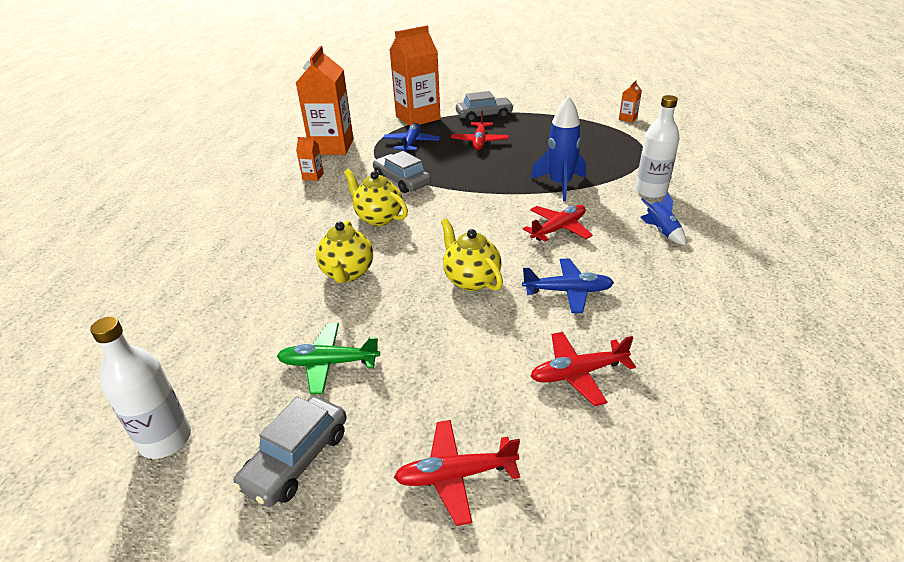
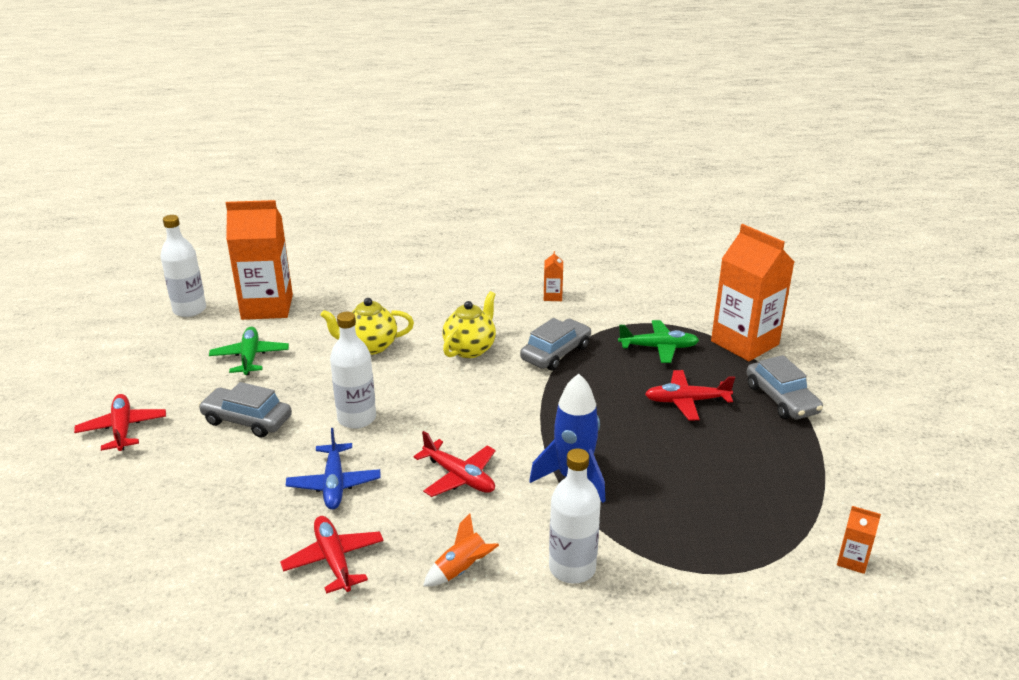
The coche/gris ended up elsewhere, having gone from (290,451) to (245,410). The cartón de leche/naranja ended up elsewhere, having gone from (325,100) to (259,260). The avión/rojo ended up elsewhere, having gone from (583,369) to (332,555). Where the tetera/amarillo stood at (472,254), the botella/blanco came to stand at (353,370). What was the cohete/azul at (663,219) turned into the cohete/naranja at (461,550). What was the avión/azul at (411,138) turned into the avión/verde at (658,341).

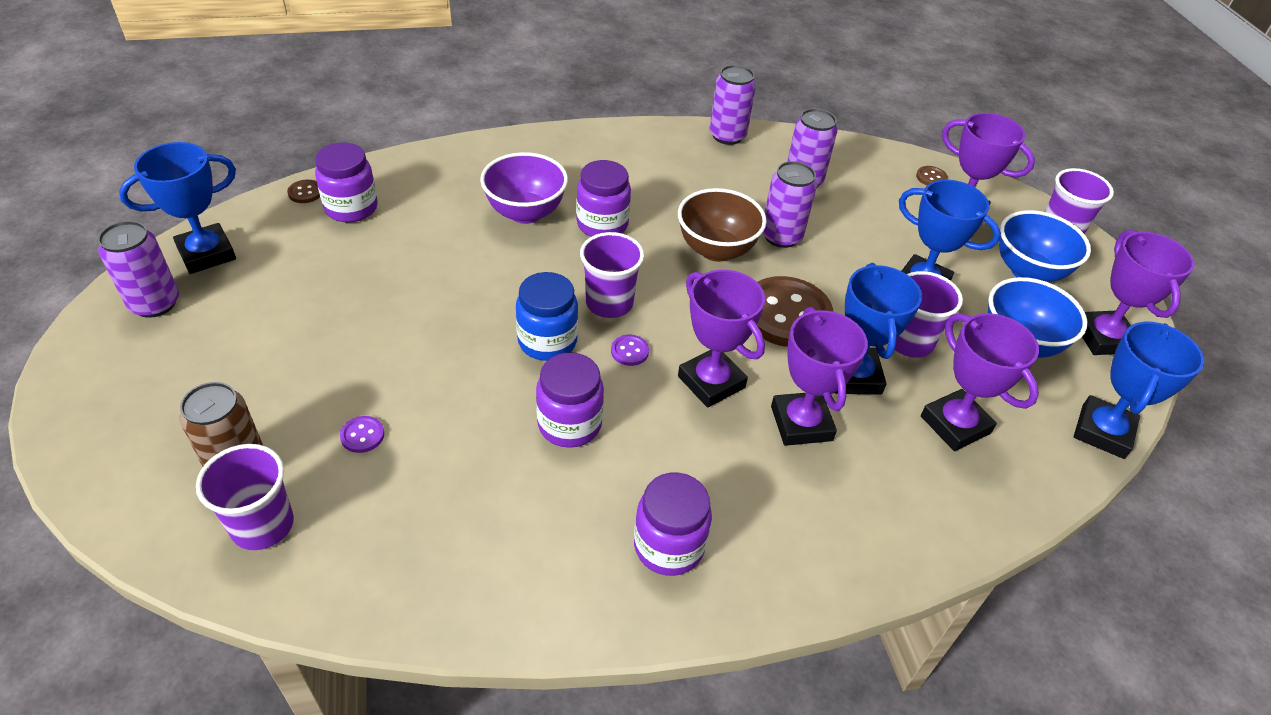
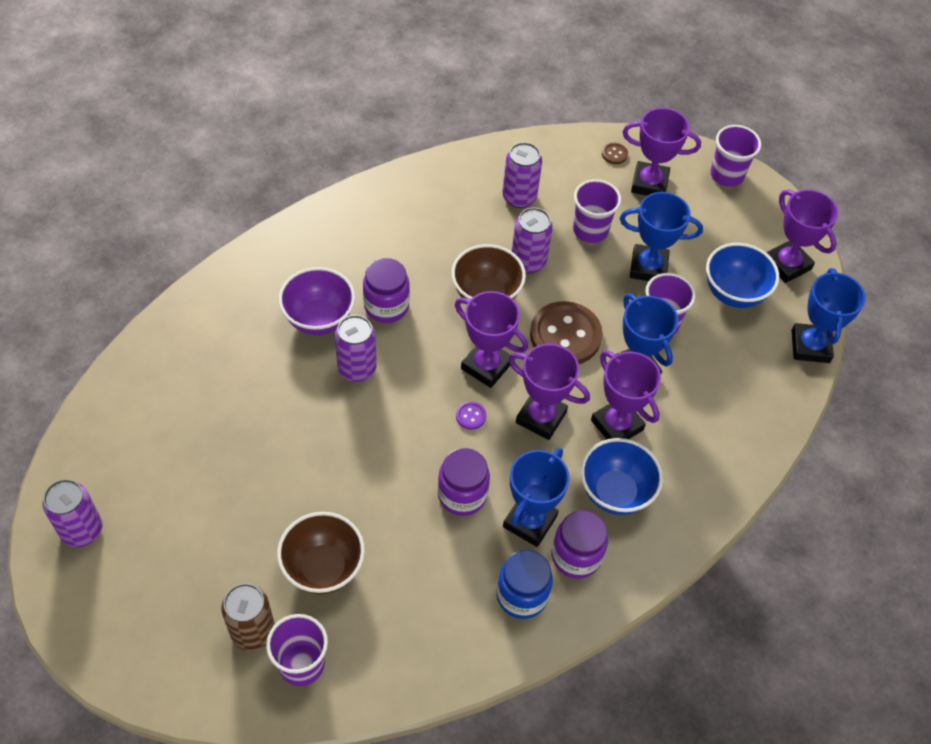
Where the botón/morado stood at (362,434), the cuenco/marrón came to stand at (321,553). The lata/morado ended up elsewhere, having gone from (732,105) to (356,348). The trofeo/morado ended up elsewhere, having gone from (980,382) to (491,339). The tarro/azul ended up elsewhere, having gone from (547,316) to (524,584). The trofeo/azul ended up elsewhere, having gone from (177,208) to (536,497). The vaso/morado ended up elsewhere, having gone from (612,275) to (597,211). The cuenco/azul ended up elsewhere, having gone from (1045,246) to (622,476). The second view lost the botón/marrón at (303,191). The second view lost the tarro/morado at (346,182).

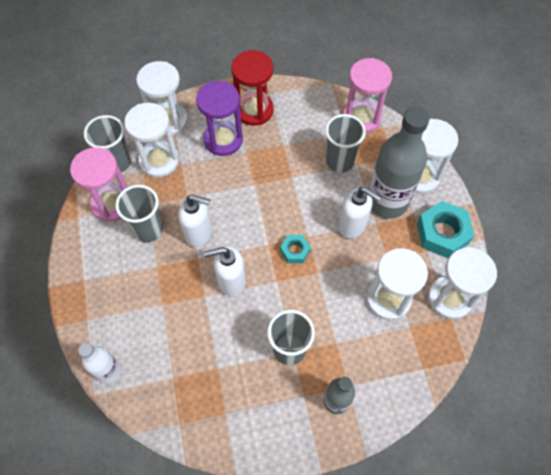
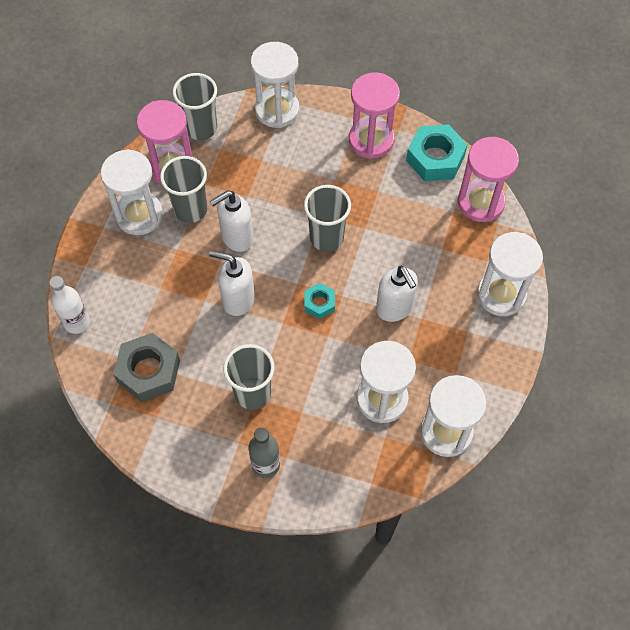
The reloj de arena/blanco ended up elsewhere, having gone from (151,140) to (132,192). The second view gained the tuerca/gris at (146,367). The dispensador de jabón/blanco at (195,220) ended up facing another way, 105 degrees clockwise from before. The vaso/gris ended up elsewhere, having gone from (345,143) to (327,218). What was the reloj de arena/rojo at (252,88) turned into the reloj de arena/rosa at (374,116). The tuerca/turquesa ended up elsewhere, having gone from (445,229) to (436,152). The second view lost the reloj de arena/morado at (219,118). The second view lost the botella/gris at (399,163).

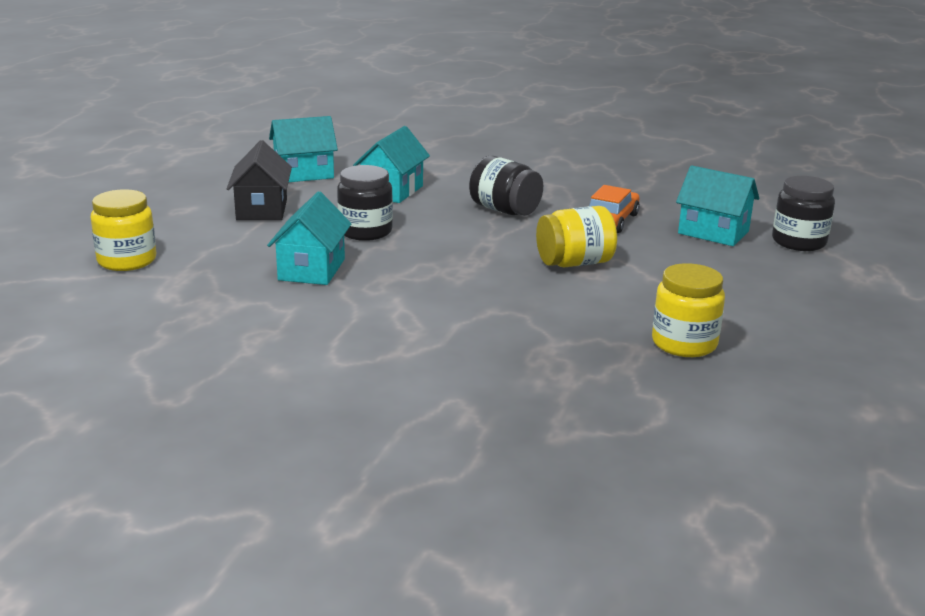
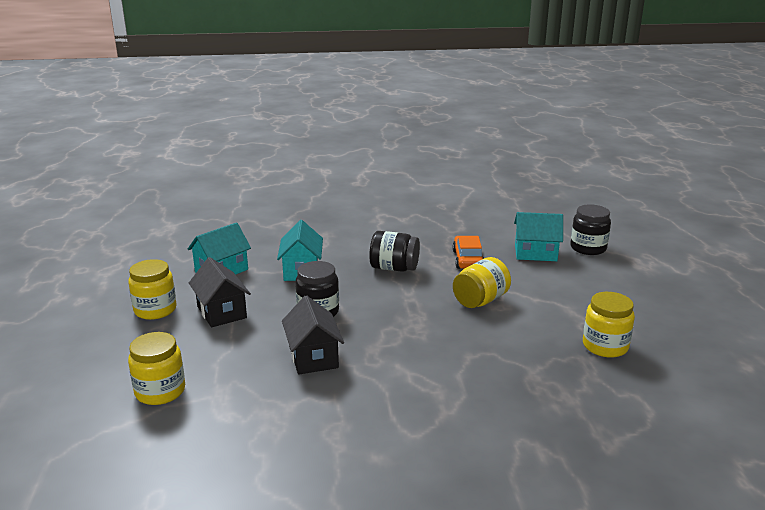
The second view gained the tarro/amarillo at (152,289). What was the casa/turquesa at (309,238) turned into the casa/negro at (313,335).

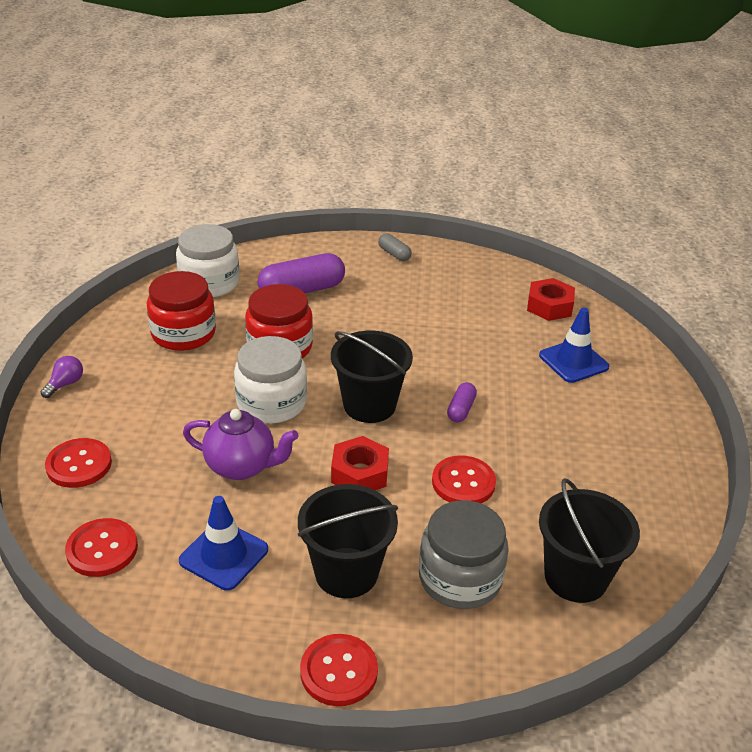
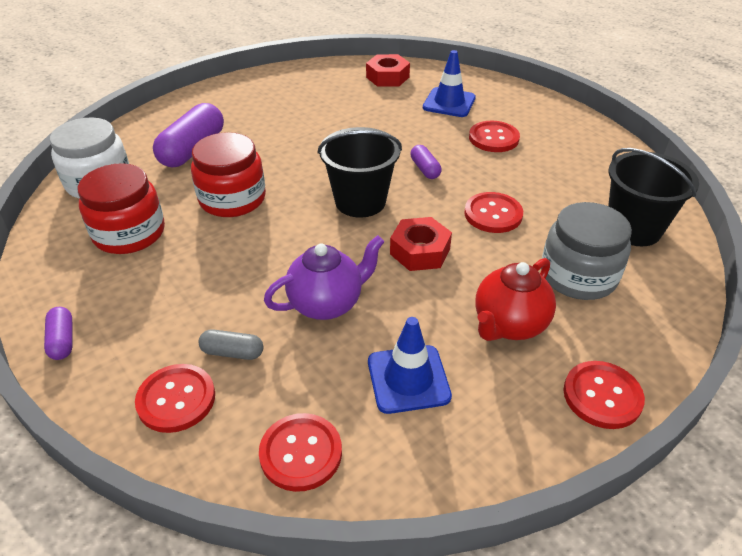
Where the bombilla/morado stood at (62,377), the cápsula/morado came to stand at (58,333). The cápsula/gris ended up elsewhere, having gone from (395,247) to (230,344). The second view gained the botón/rojo at (494,136). Where the balde/negro stood at (348,541), the tetera/rojo came to stand at (515,299). The second view lost the tarro/blanco at (270,380).

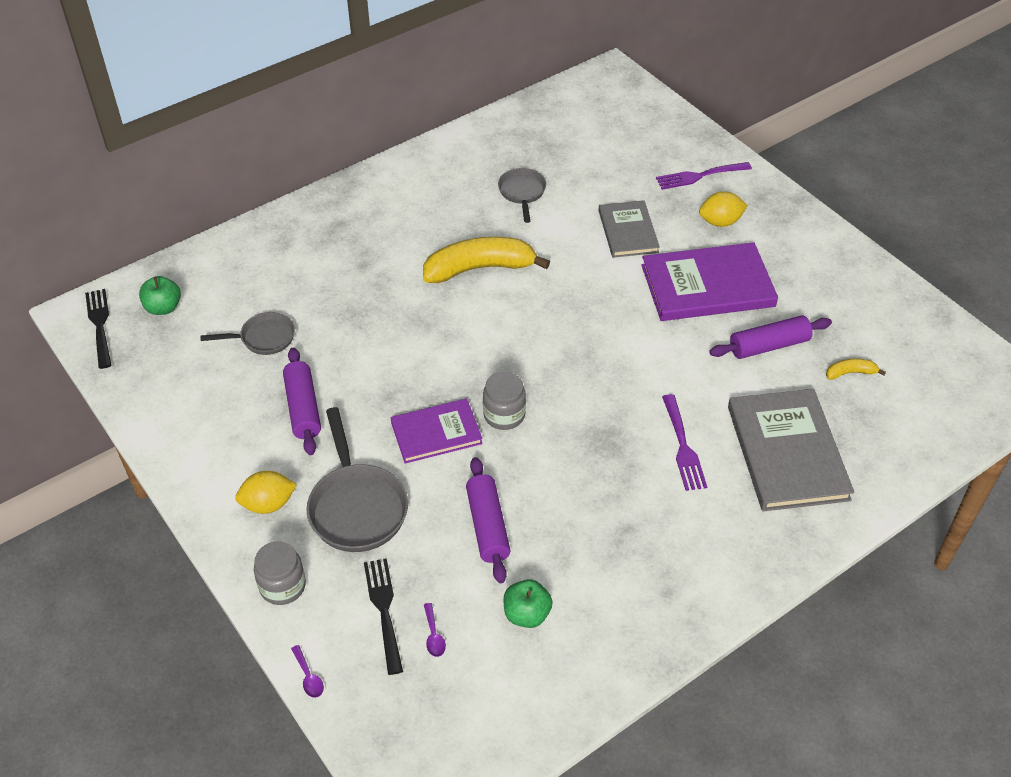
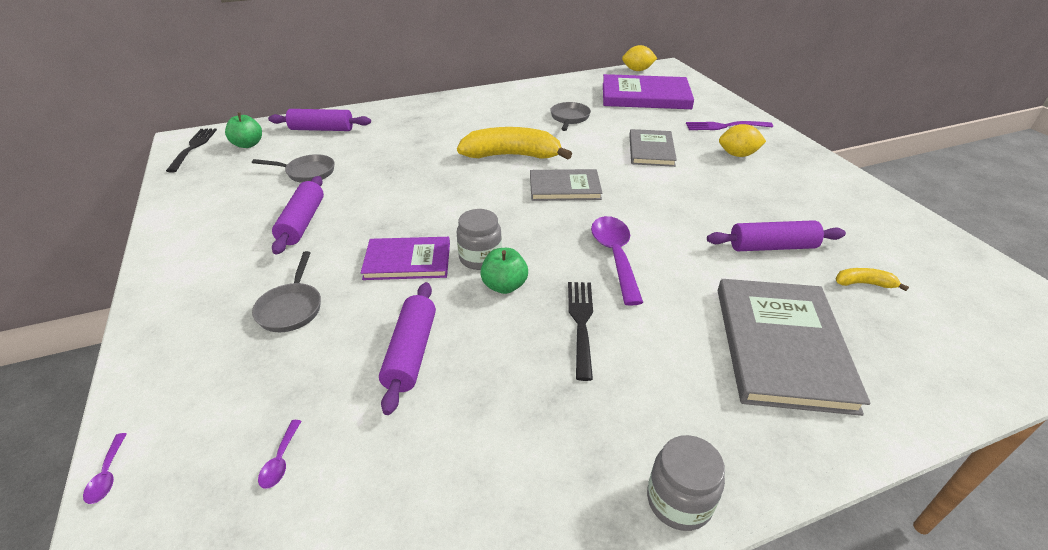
The size of the sartén/gris at (357,479) changed by a factor of 0.60. The second view gained the rodillo/morado at (319,120). The manzana/verde ended up elsewhere, having gone from (528,603) to (504,271). The second view gained the libro/gris at (566,185). The tenedor/negro ended up elsewhere, having gone from (383,616) to (580,331). The second view gained the cuchara/morado at (617,261). The libro/morado ended up elsewhere, having gone from (709,281) to (648,91). The limón/amarillo ended up elsewhere, having gone from (266,492) to (639,58). The tarro/gris ended up elsewhere, having gone from (280,573) to (686,483). The second view lost the tenedor/morado at (684,442).

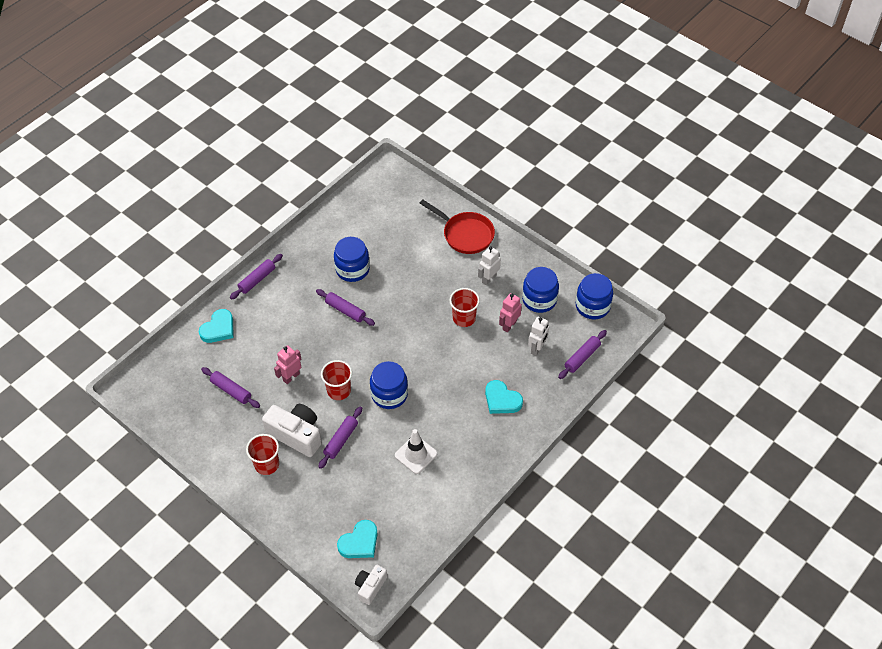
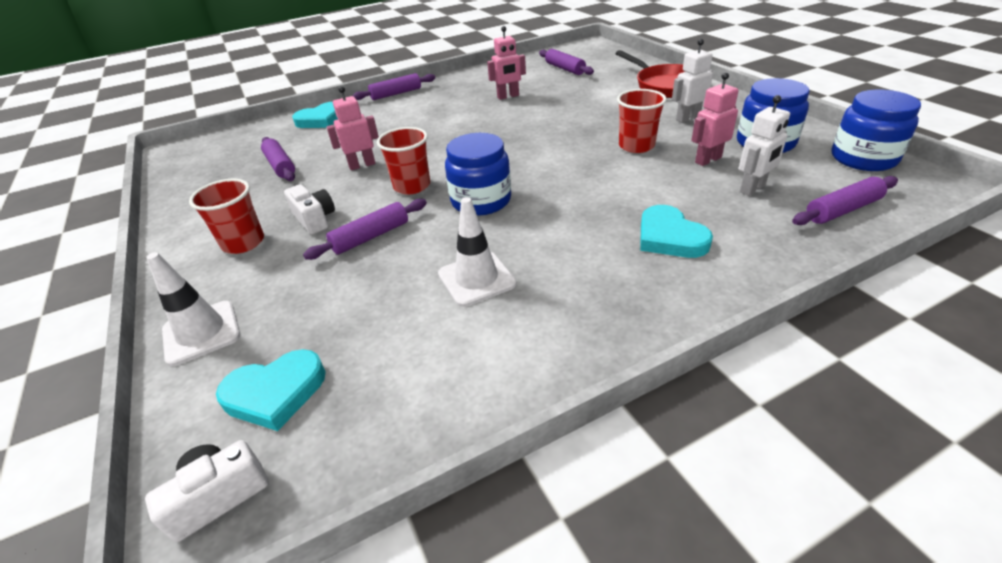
The second view gained the cono de tráfico/blanco at (193,309). The size of the cámara/blanco at (292,430) changed by a factor of 0.58. Where the tarro/azul stood at (352,259), the robot/rosa came to stand at (506,63). The rodillo/morado ended up elsewhere, having gone from (345,307) to (566,62).

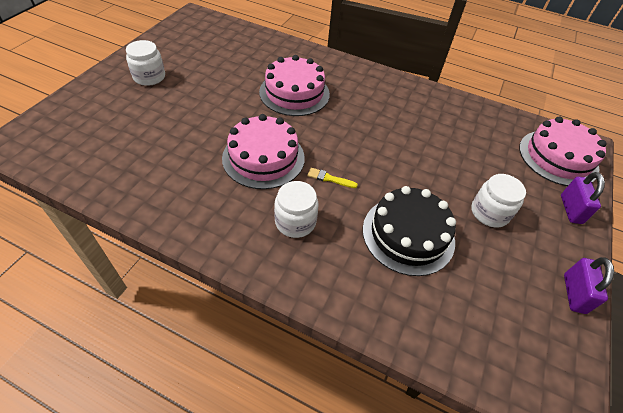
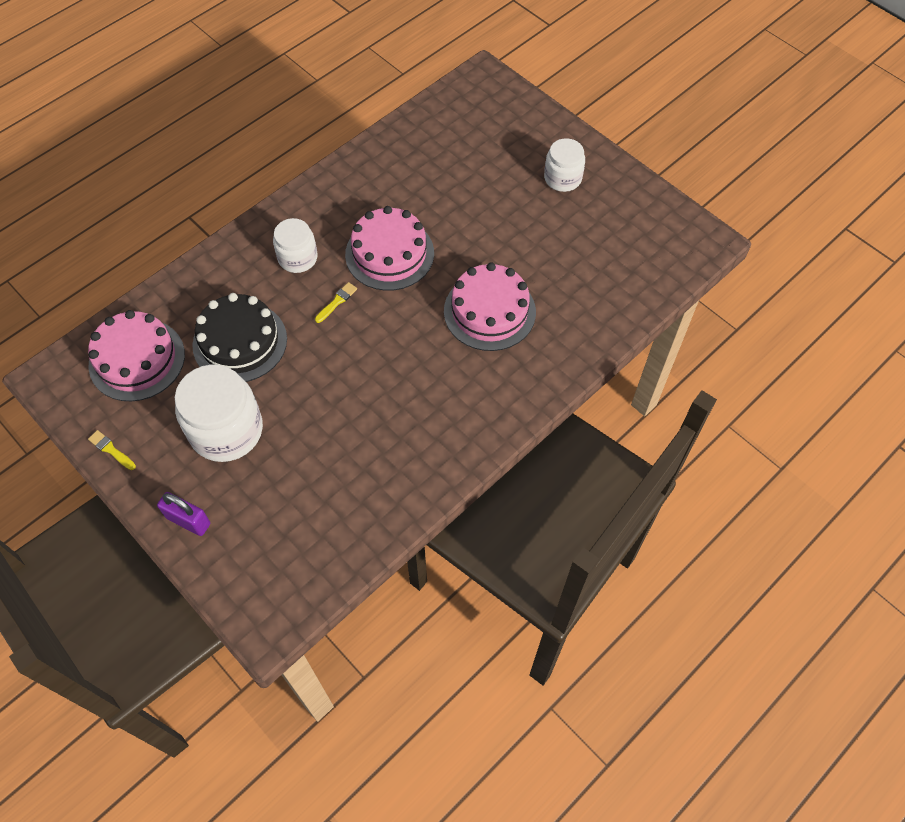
The tarta/rosa ended up elsewhere, having gone from (563,151) to (136,355). Where the candado/morado stood at (589,285), the pincel/amarillo came to stand at (112,450). The size of the tarro/blanco at (498,201) changed by a factor of 1.68.

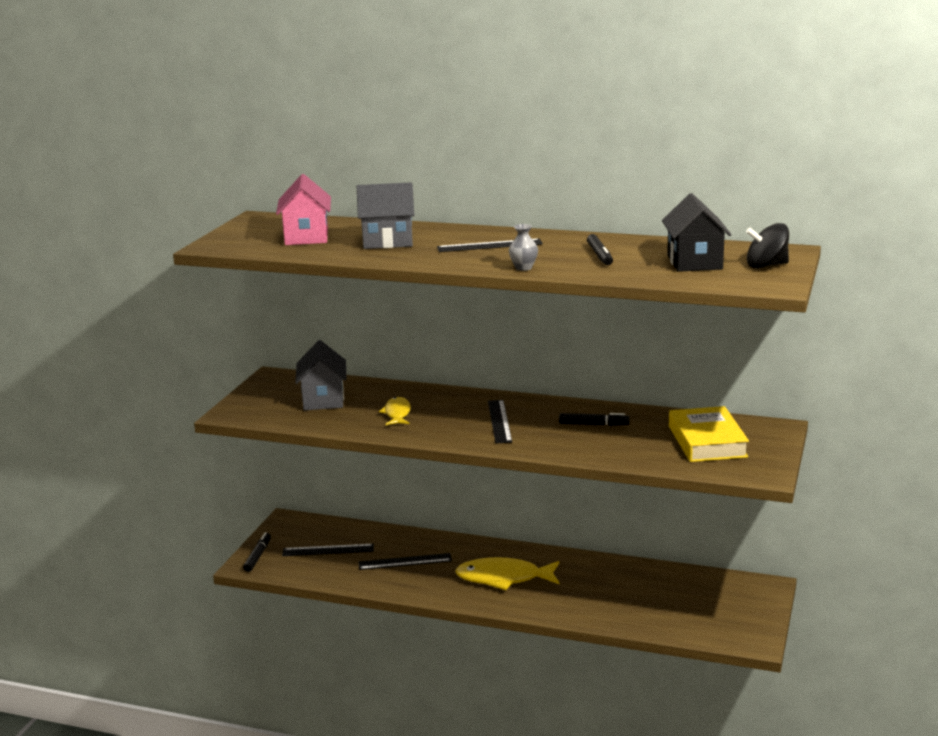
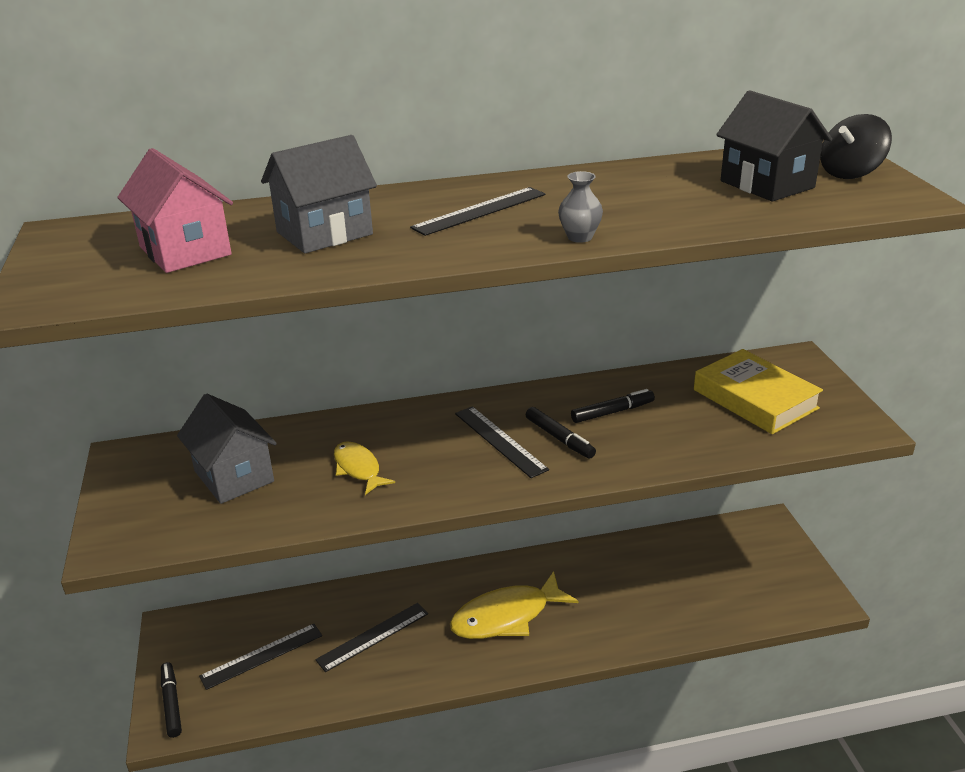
The rotulador/negro ended up elsewhere, having gone from (600,249) to (561,433).

